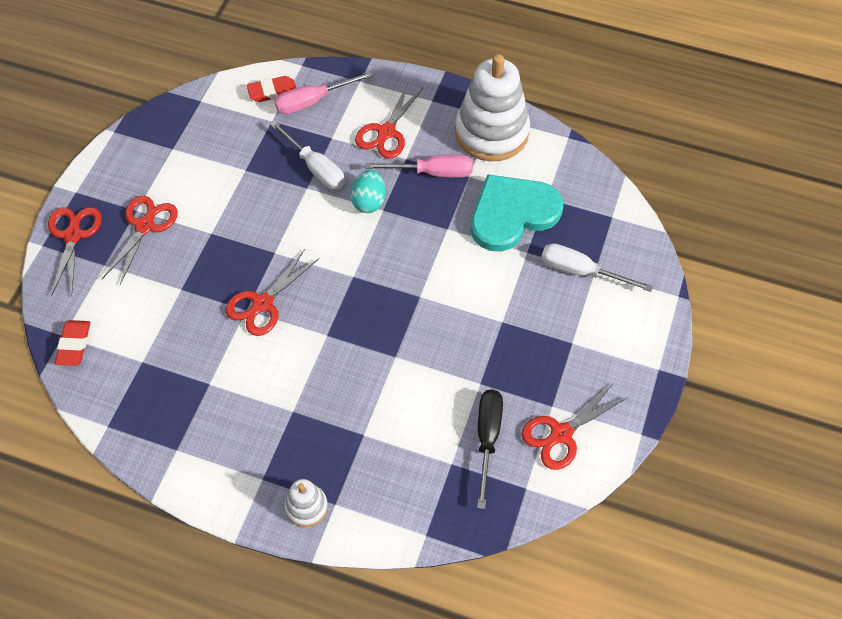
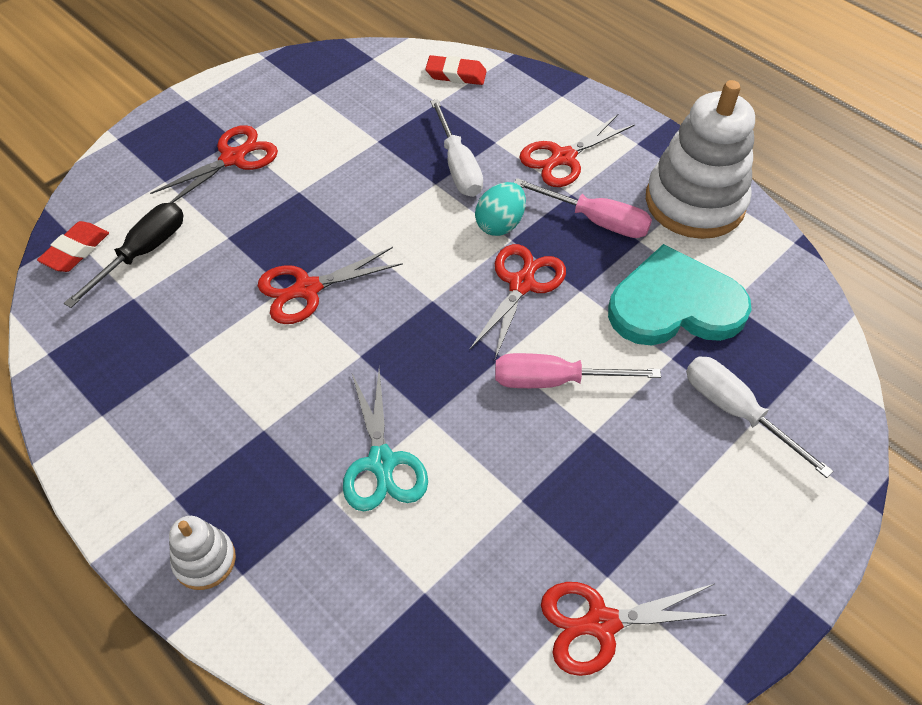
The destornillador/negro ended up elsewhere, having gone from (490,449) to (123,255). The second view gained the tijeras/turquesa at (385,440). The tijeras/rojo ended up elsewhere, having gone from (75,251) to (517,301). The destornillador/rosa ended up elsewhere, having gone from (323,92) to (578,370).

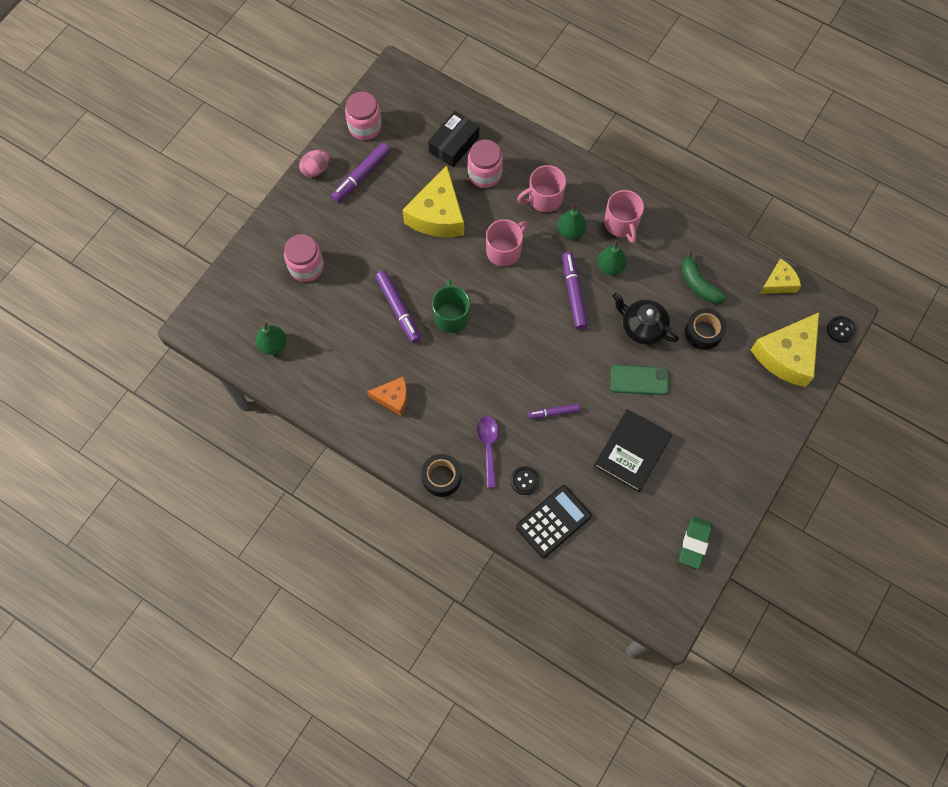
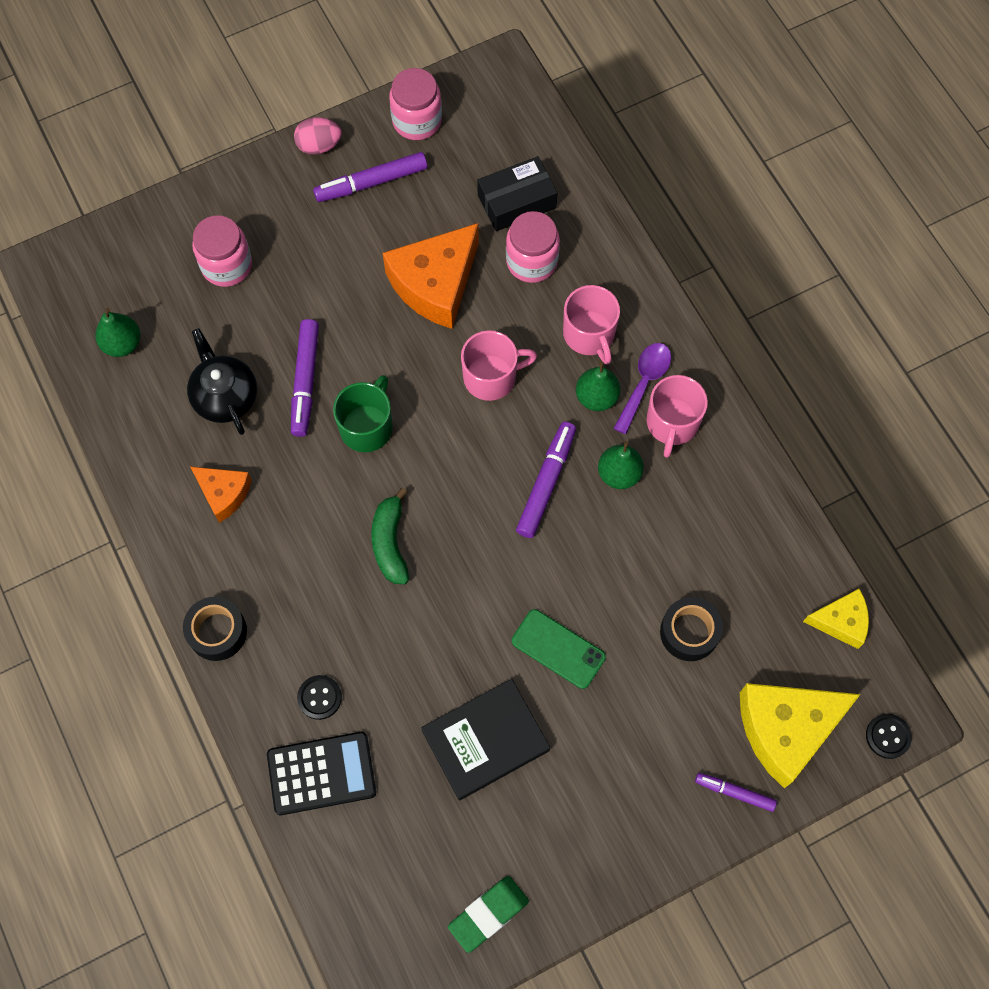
The tetera/negro ended up elsewhere, having gone from (646,319) to (222,381). The plátano/verde ended up elsewhere, having gone from (704,277) to (390,536). What was the queso/amarillo at (433,201) turned into the queso/naranja at (431,276). The taza/rosa at (541,188) ended up facing another way, 120 degrees counterclockwise from before. The cuchara/morado ended up elsewhere, having gone from (488,452) to (642,388). The rotulador/morado ended up elsewhere, having gone from (554,411) to (736,792).

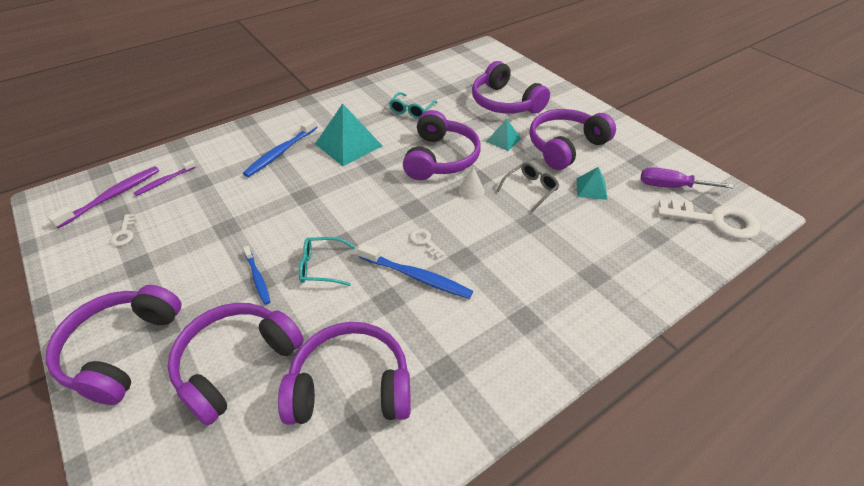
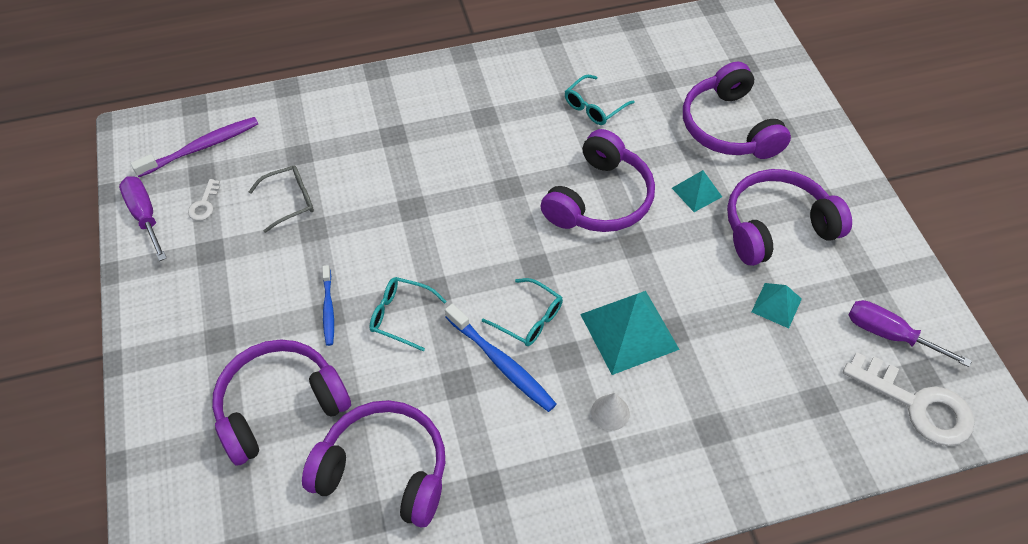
The second view gained the destornillador/morado at (143,218). The gafas/gris ended up elsewhere, having gone from (528,187) to (281,199). Where the llave/blanco stood at (427,244), the gafas/turquesa came to stand at (522,312). The pirámide/turquesa ended up elsewhere, having gone from (348,134) to (630,333). The cono/blanco ended up elsewhere, having gone from (471,183) to (610,412). The second view lost the auriculares/morado at (113,345). The second view lost the cepillo de dientes/morado at (165,178). The second view lost the cepillo de dientes/azul at (280,147).

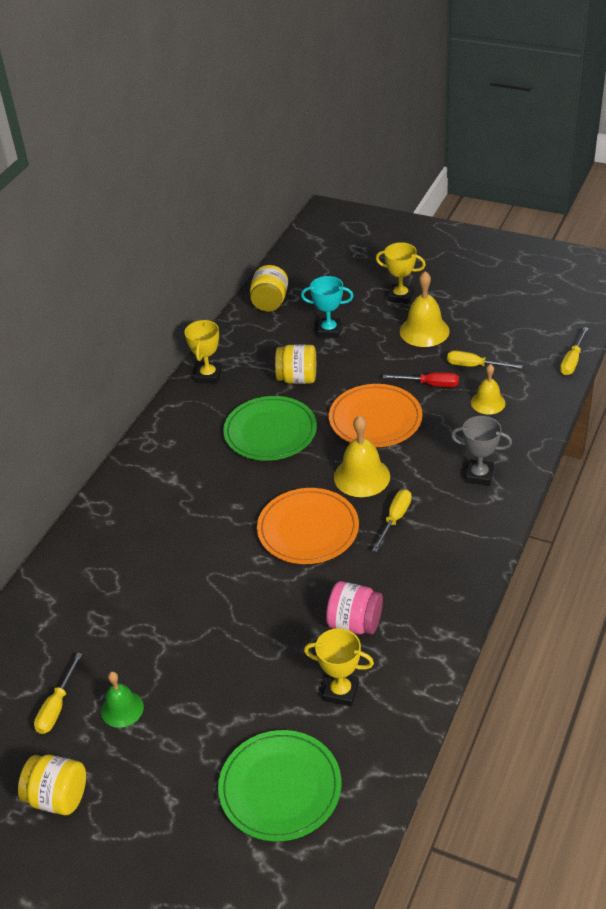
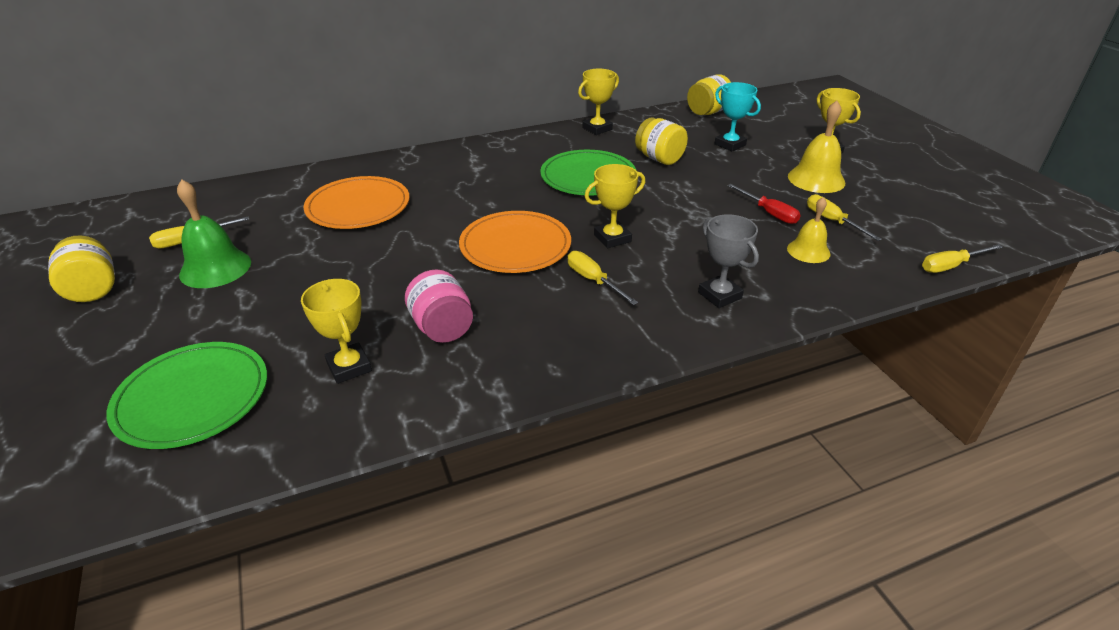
The size of the campana/verde at (122,700) changed by a factor of 1.55. The plato/naranja ended up elsewhere, having gone from (375,415) to (357,202). The destornillador/amarillo at (392,520) ended up facing another way, 105 degrees counterclockwise from before. Where the campana/amarillo stood at (362,456), the trofeo/amarillo came to stand at (614,206).

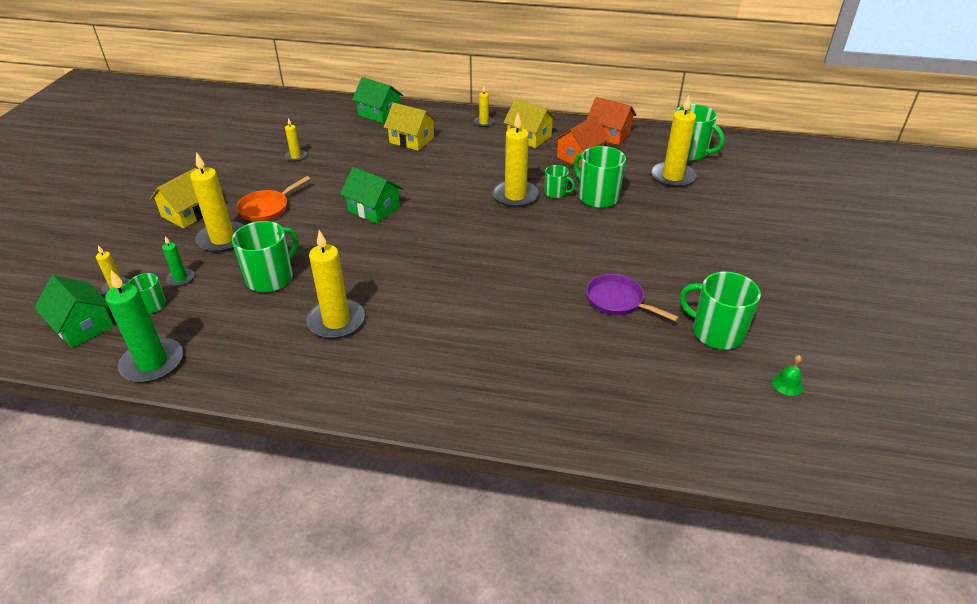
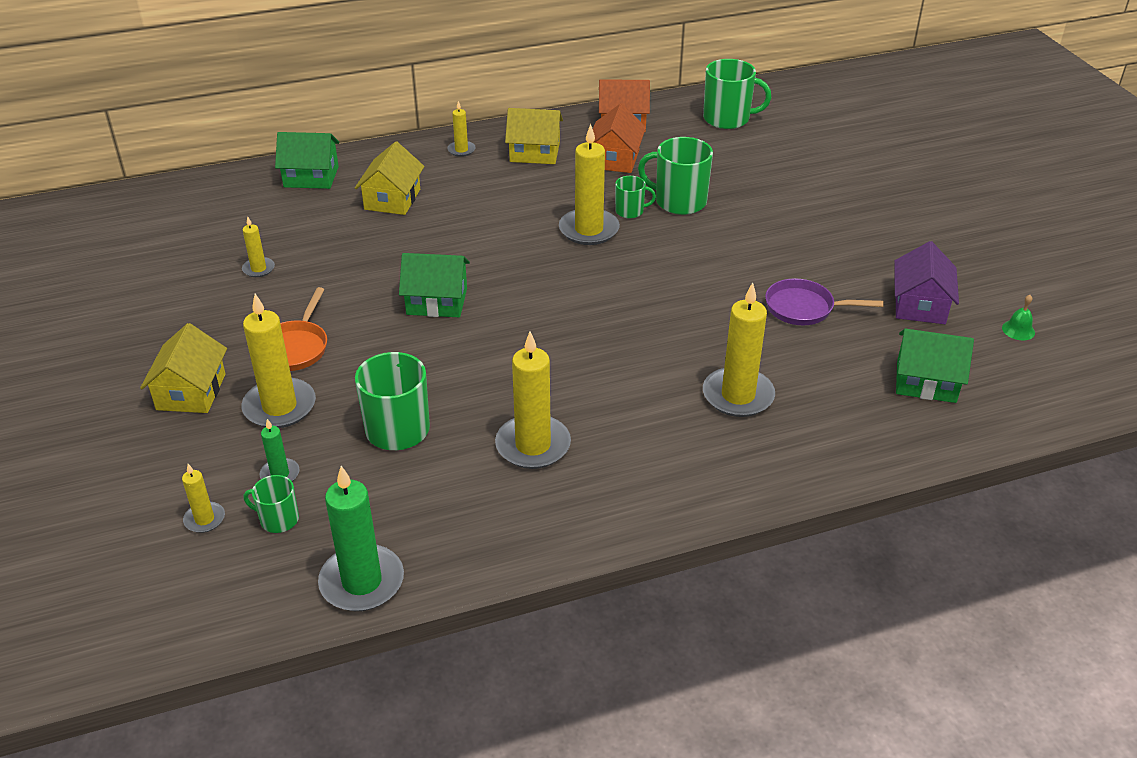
The casa/amarillo at (410,127) ended up facing another way, 75 degrees counterclockwise from before. The vela/amarillo ended up elsewhere, having gone from (674,142) to (739,349). Where the taza/verde stood at (720,310), the casa/morado came to stand at (926,282). The casa/verde ended up elsewhere, having gone from (74,312) to (935,366).

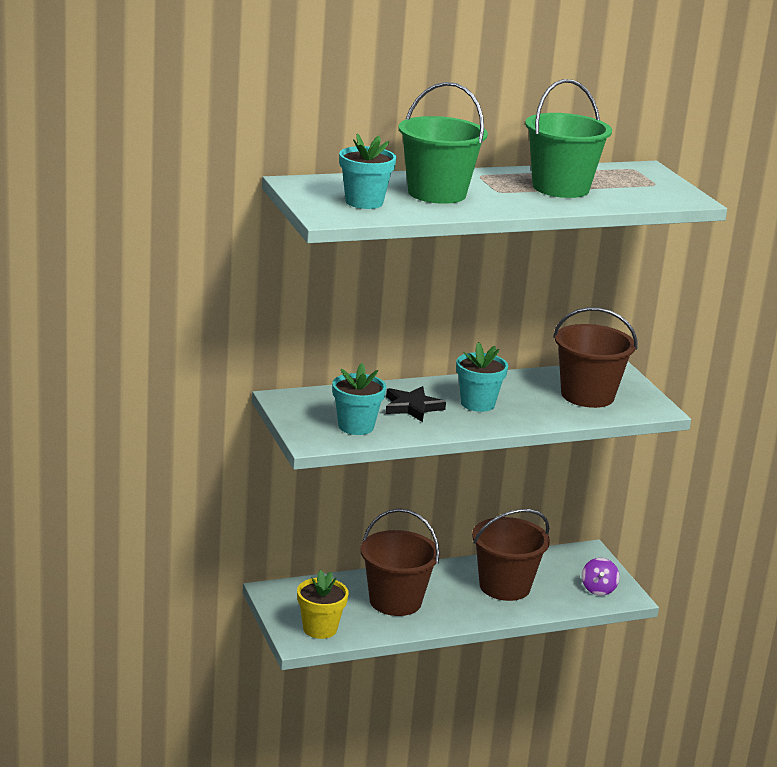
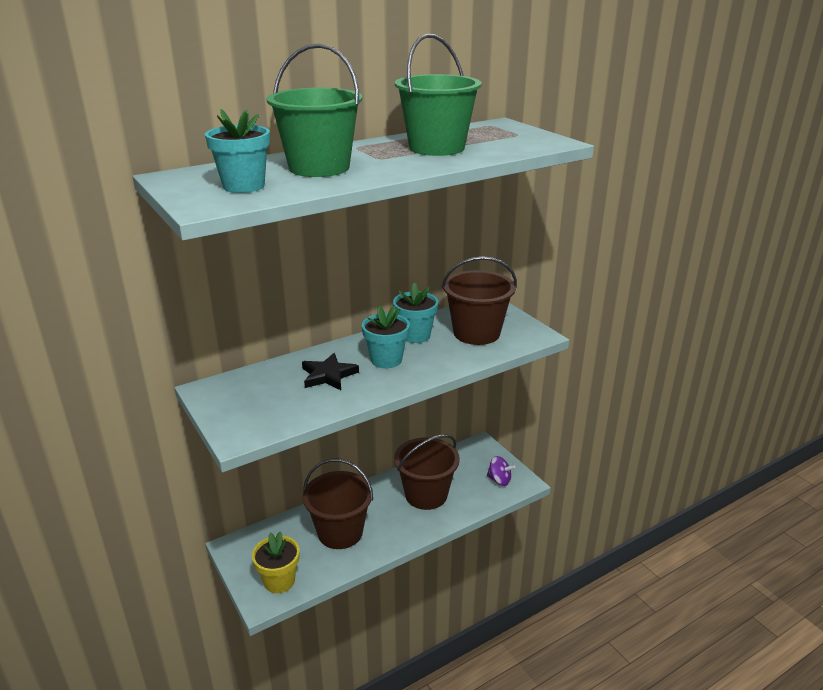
The maceta/turquesa ended up elsewhere, having gone from (359,399) to (415,313). The peonza/morado at (601,576) ended up facing another way, 60 degrees counterclockwise from before.

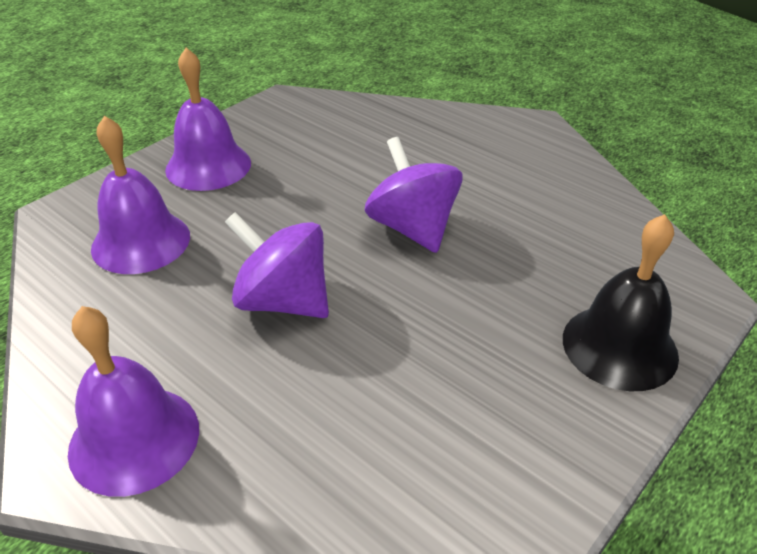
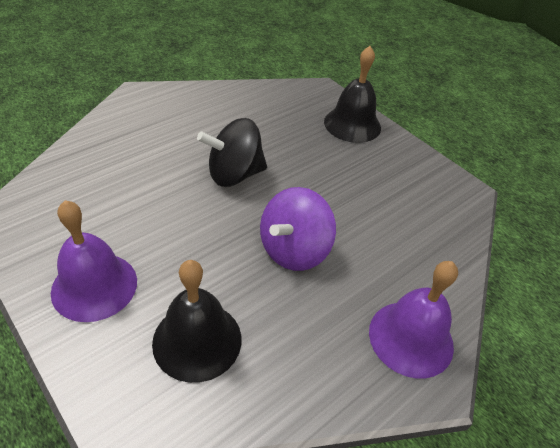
What was the campana/morado at (140,195) turned into the campana/negro at (196,321). What was the peonza/morado at (414,195) turned into the peonza/negro at (232,152).

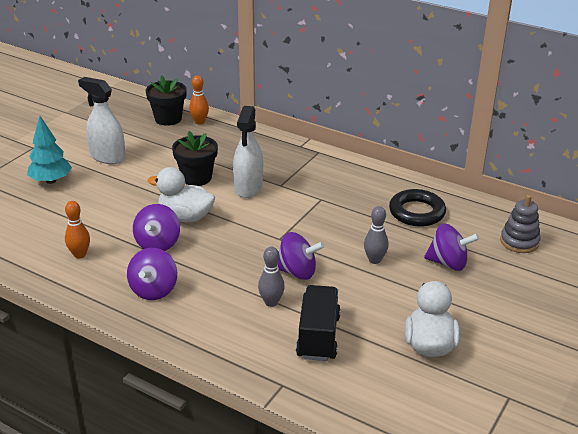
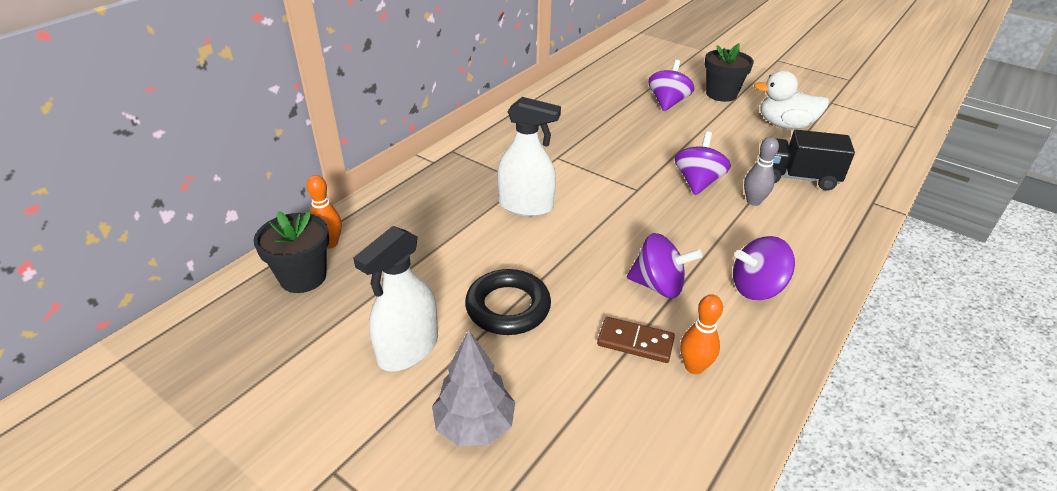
What was the árbol/turquesa at (49,150) turned into the árbol/gris at (473,388). The anillo/negro ended up elsewhere, having gone from (417,207) to (508,302). The second view gained the ficha de dominó/marrón at (636,340). The maceta/negro ended up elsewhere, having gone from (195,158) to (729,72). The peonza/morado at (152,274) ended up facing another way, 150 degrees clockwise from before. The second view lost the pato/blanco at (181,195). The second view lost the bolo/gris at (376,235). The second view lost the juguete apilable/gris at (520,224).

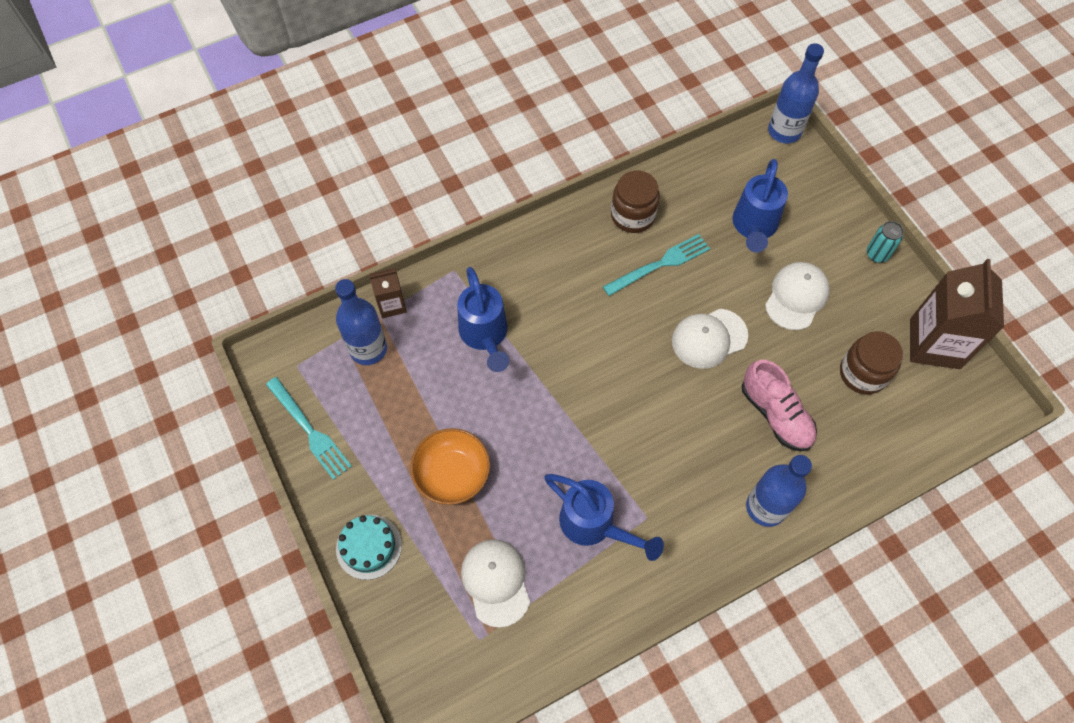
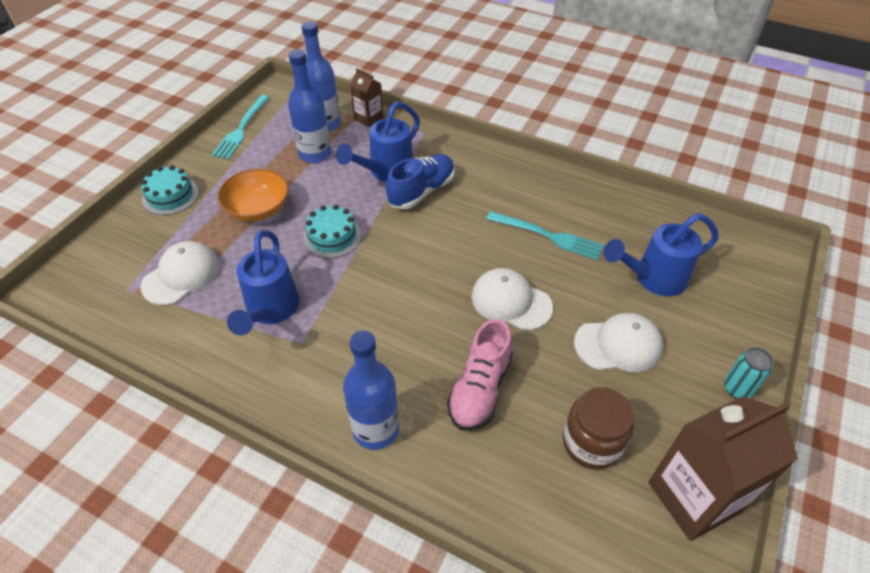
The botella/azul ended up elsewhere, having gone from (796,93) to (309,106). The second view gained the tarta/turquesa at (332,231). The second view gained the zapato/azul at (420,181). The second view lost the tarro/marrón at (635,202).

